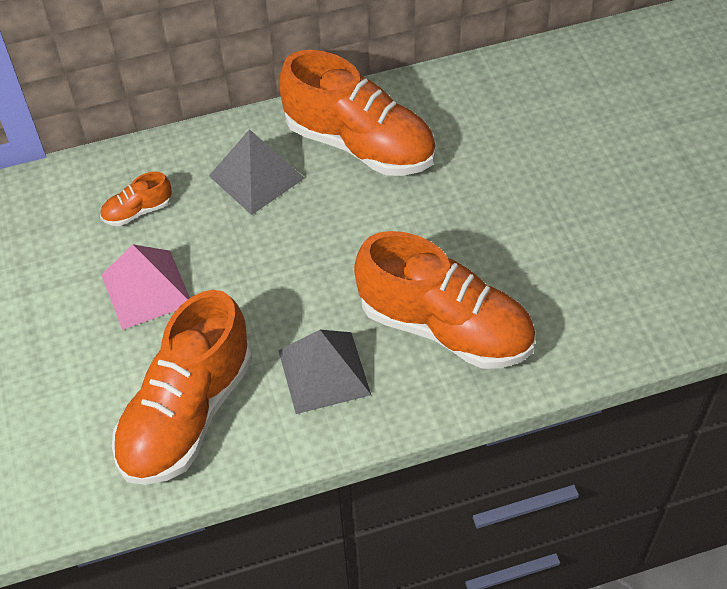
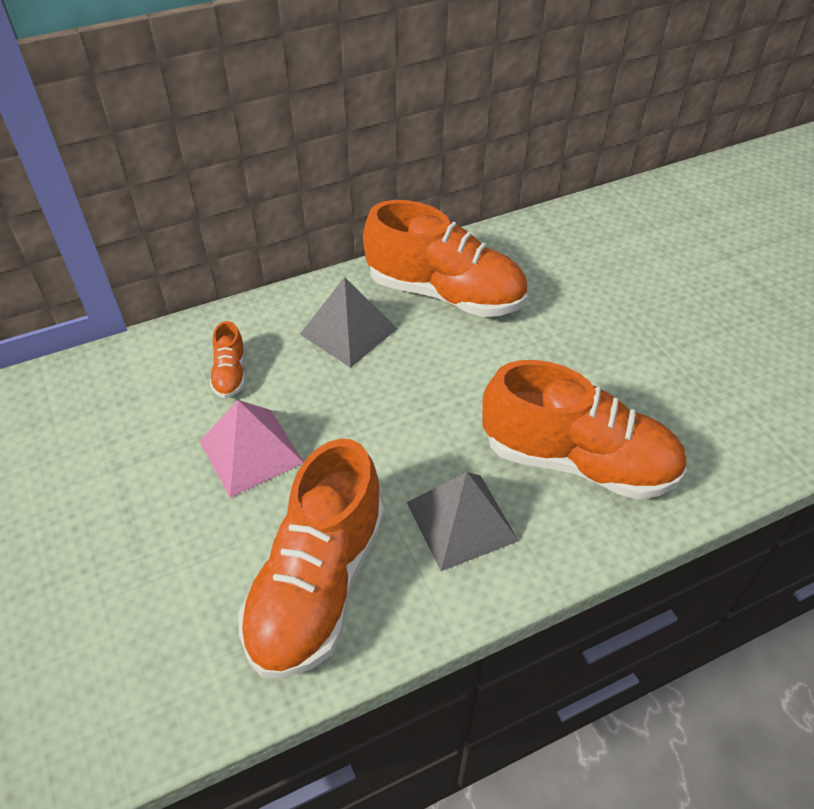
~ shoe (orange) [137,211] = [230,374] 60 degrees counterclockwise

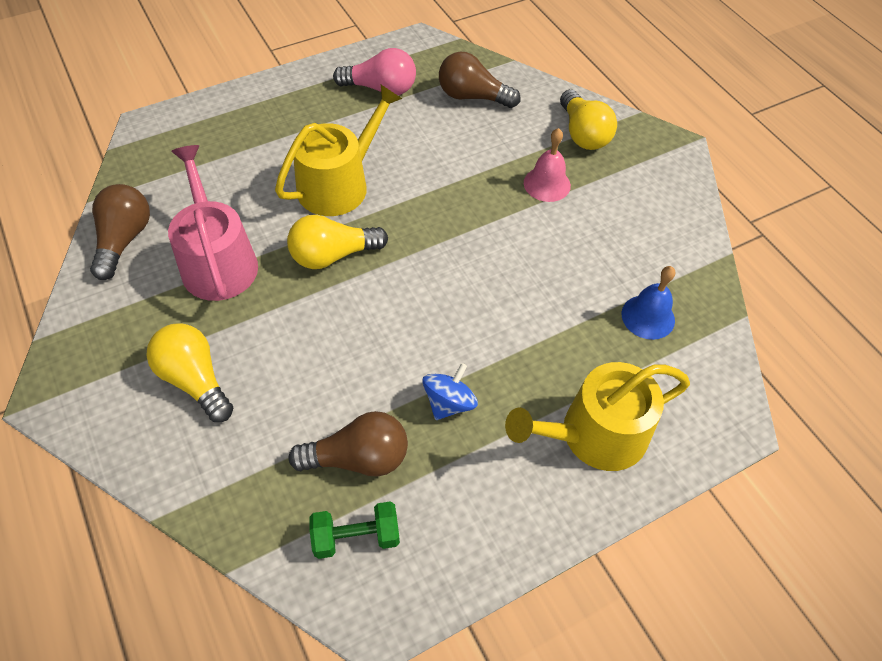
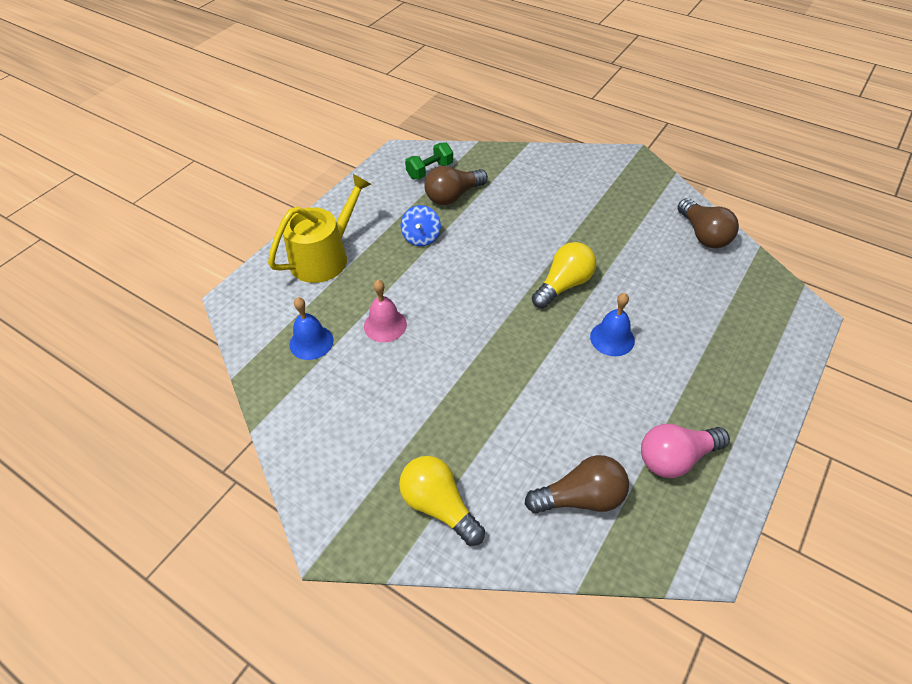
~ bell (pink) [547,184] to [385,325]
~ watering can (yellow) [339,184] to bell (blue) [612,338]
- light bulb (yellow) [195,380]
- watering can (pink) [217,261]

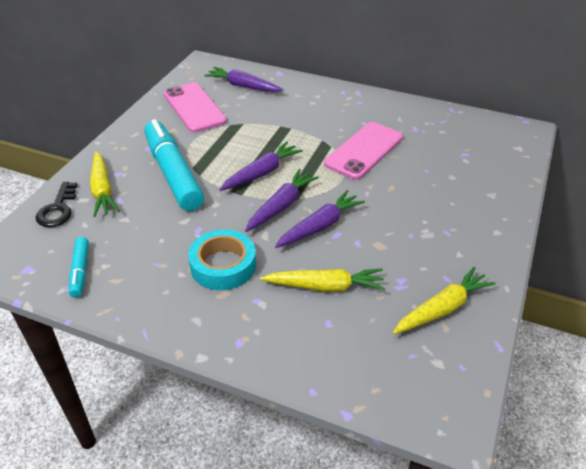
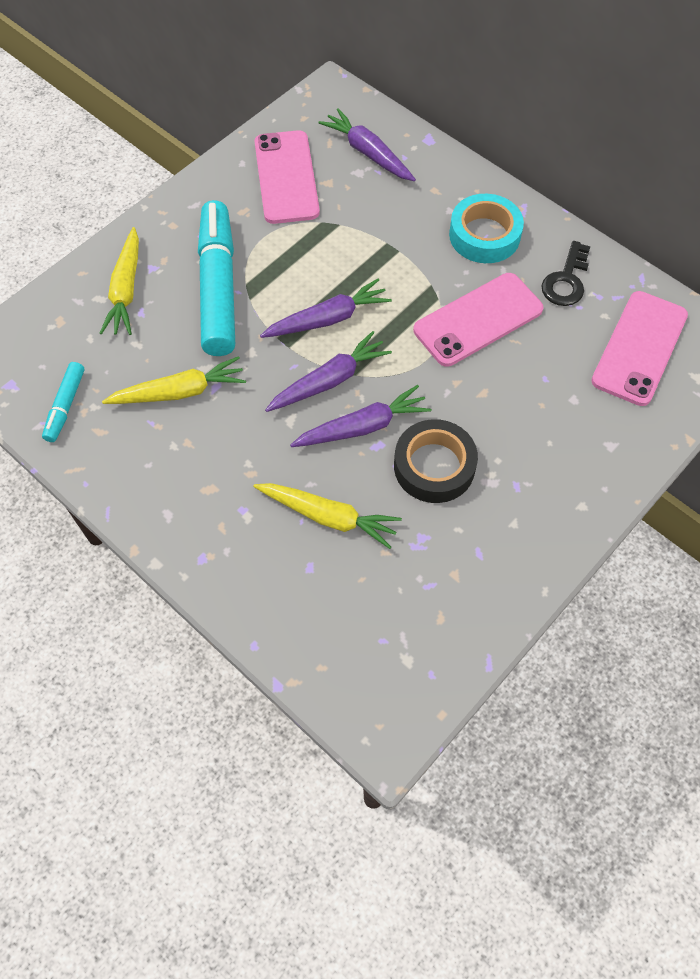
~ carrot (yellow) [442,308] to [179,392]
+ tape (black) [434,466]
~ tape (turquoise) [223,265] to [484,235]
~ key (black) [58,209] to [566,280]
+ phone (pink) [639,348]

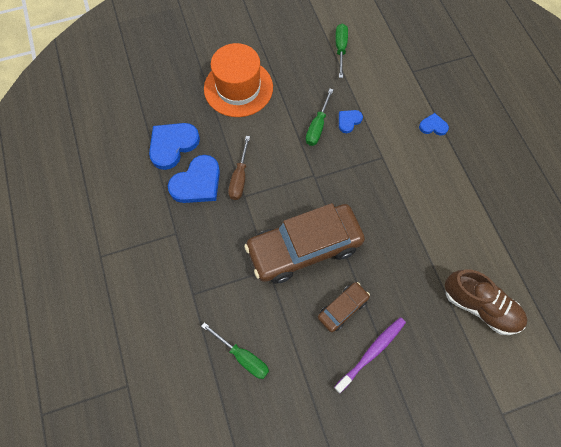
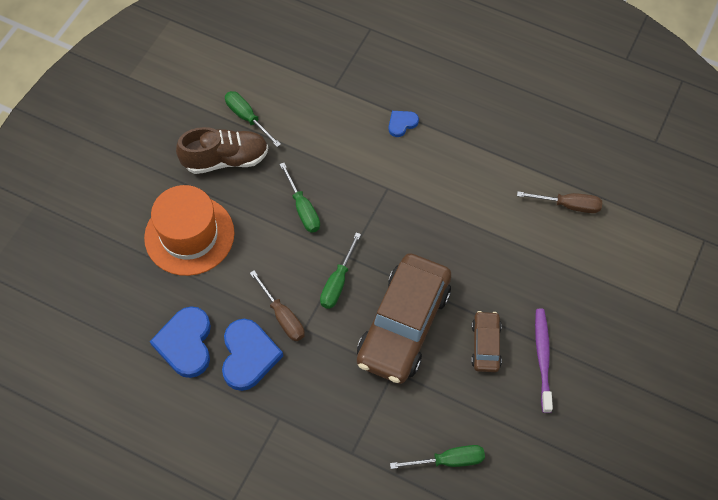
~ shoe (brown) [480,306] to [226,159]
+ screwdriver (green) [338,282]
+ screwdriver (brown) [568,205]
- heart (blue) [349,121]

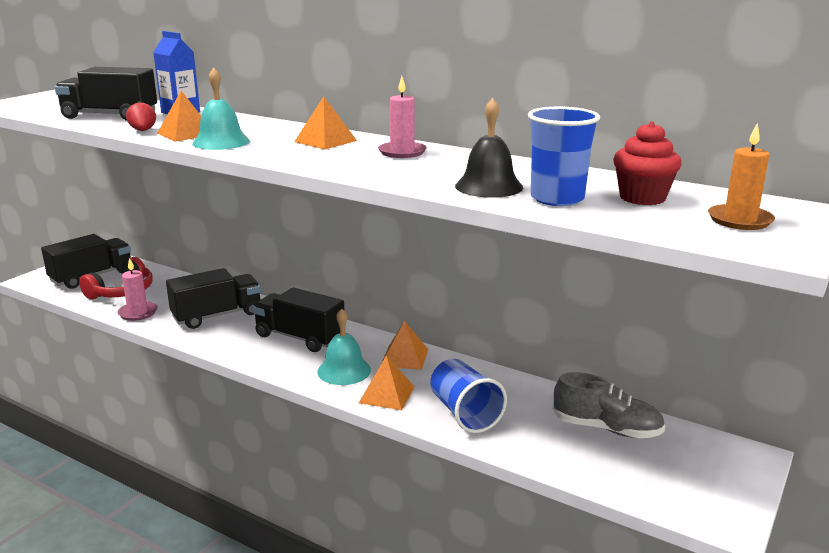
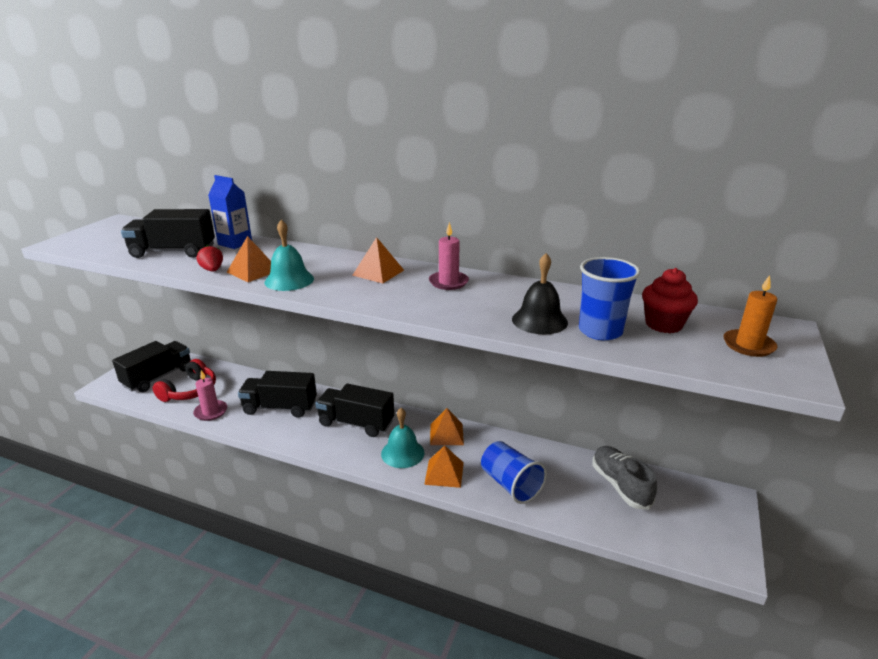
~ truck (black) [217,315] = [280,408] 135 degrees counterclockwise
~ shoe (grey) [606,428] = [620,485] 120 degrees counterclockwise

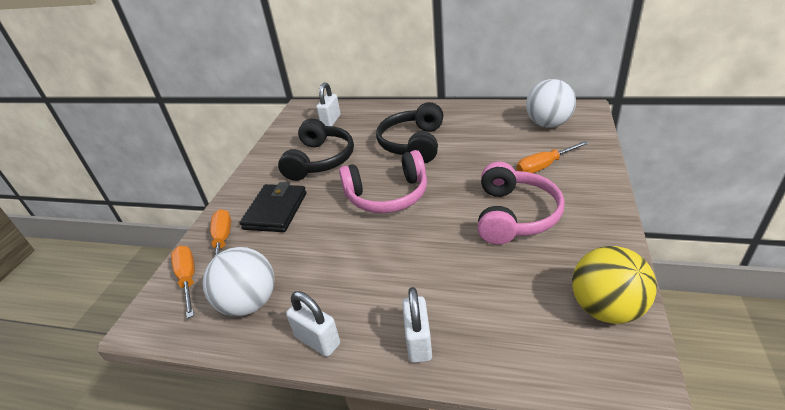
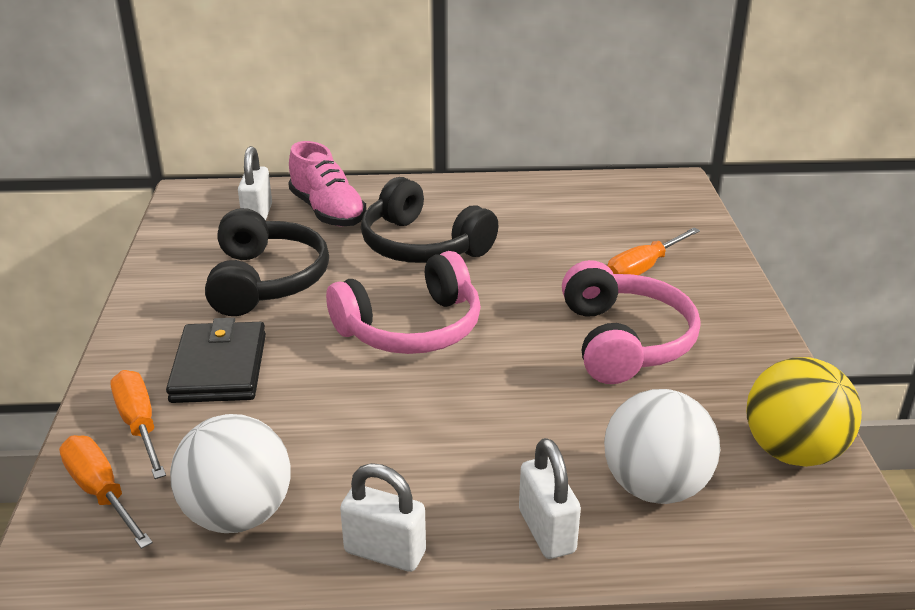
+ shoe (pink) [328,211]
~ headphones (black) [413,144] = [422,245] 45 degrees counterclockwise
~ ball (white) [548,124] to [655,487]

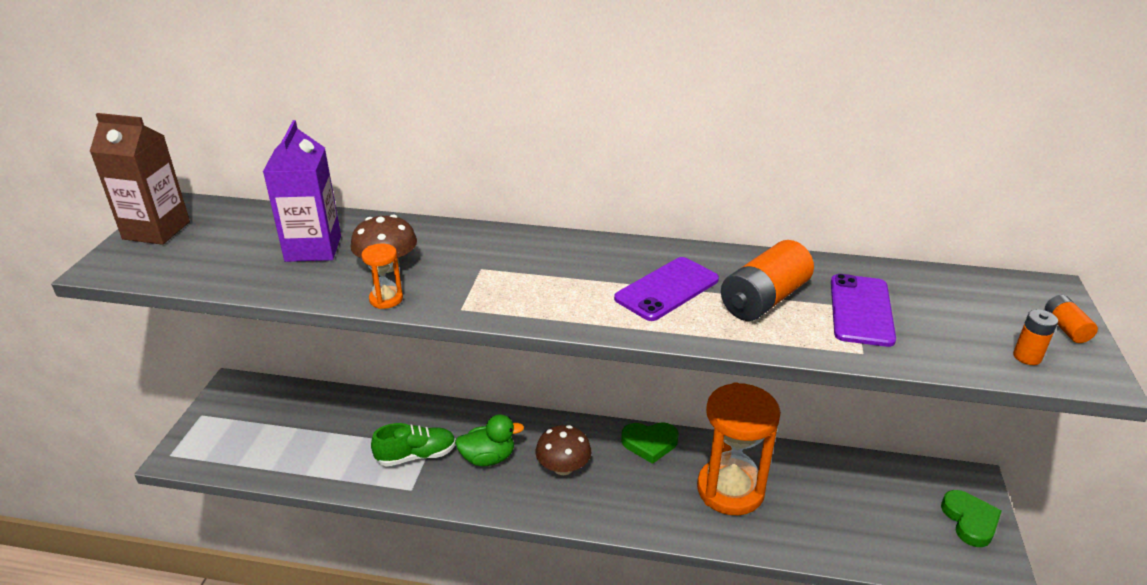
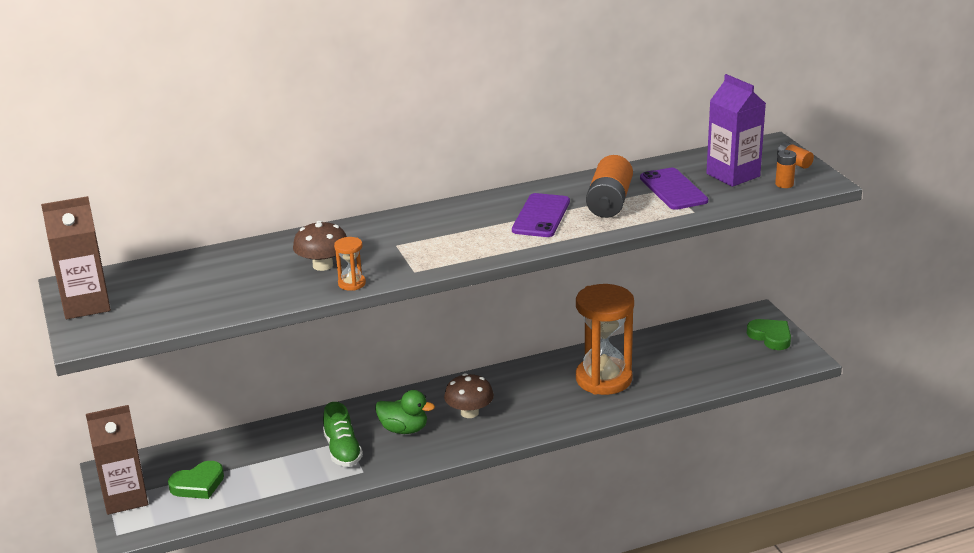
+ carton (brown) [125,498]
~ heart (green) [649,443] to [198,484]
~ shoe (green) [416,455] = [342,450] 120 degrees clockwise
~ duck (green) [488,458] = [404,429] 60 degrees clockwise
~ carton (purple) [313,248] to [733,175]

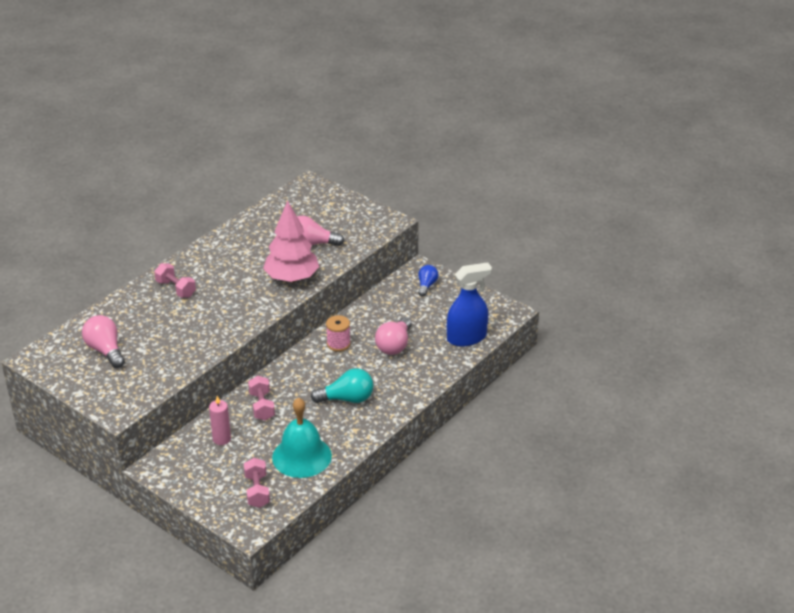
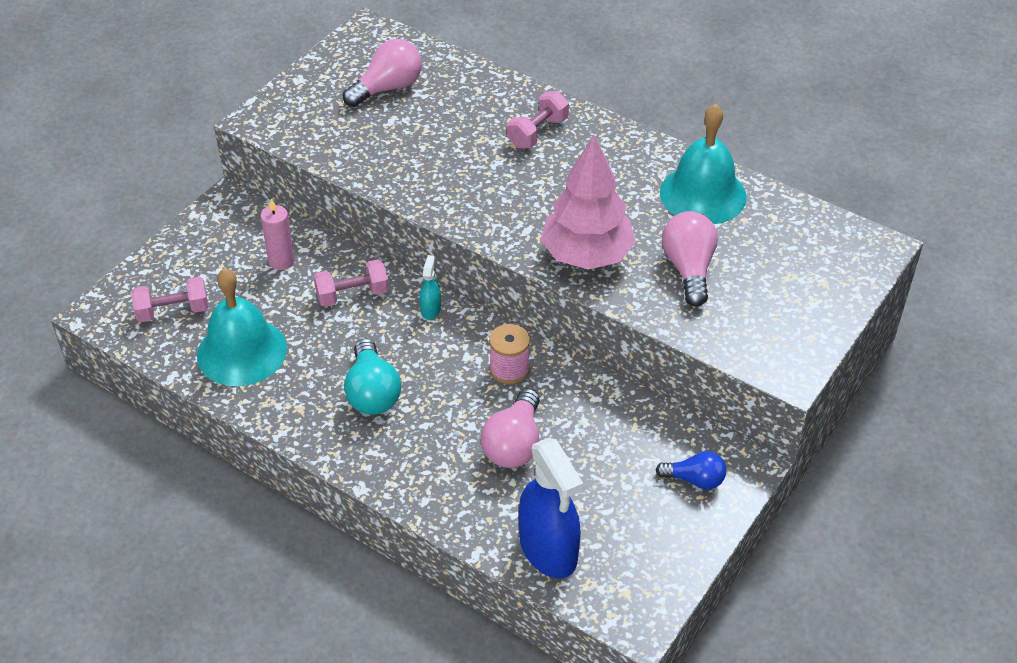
+ spray bottle (turquoise) [430,309]
~ light bulb (pink) [394,345] = [514,444] 90 degrees counterclockwise
+ bell (turquoise) [703,194]

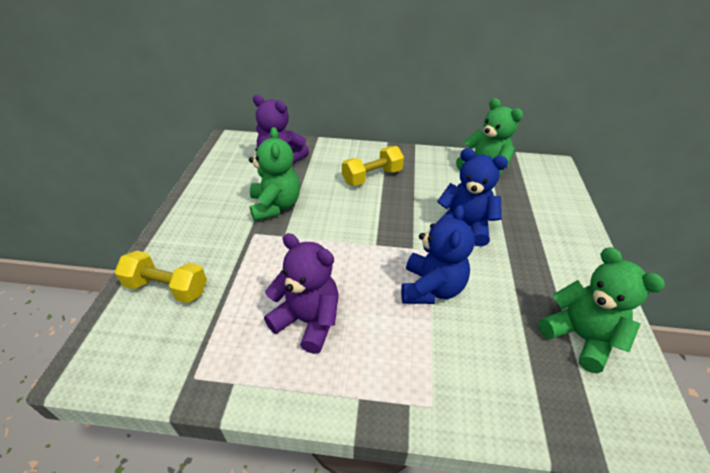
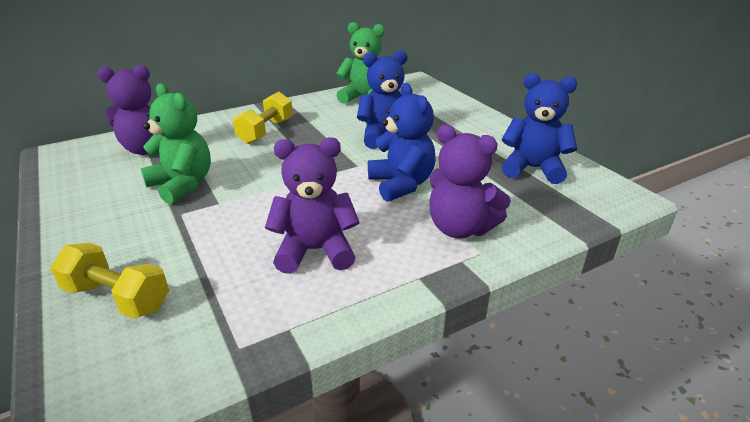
~ dumbbell (yellow) [167,288] = [117,297] 45 degrees clockwise
+ teddy bear (purple) [460,228]
~ teddy bear (green) [580,337] to teddy bear (blue) [533,168]

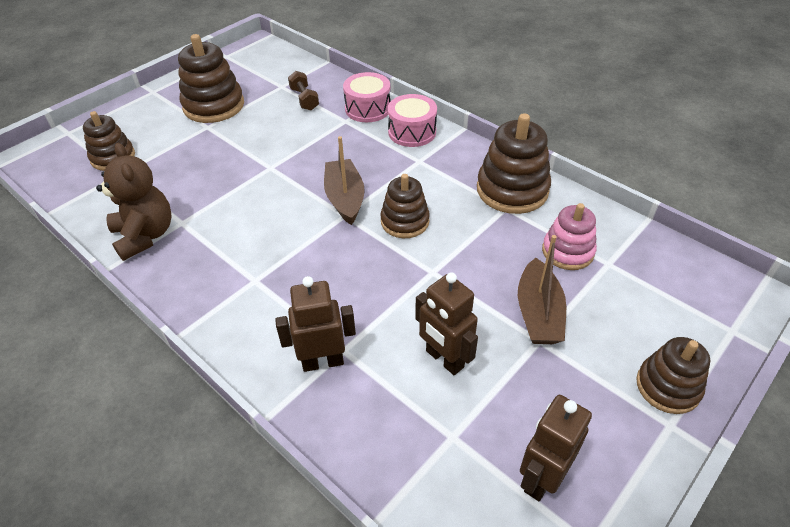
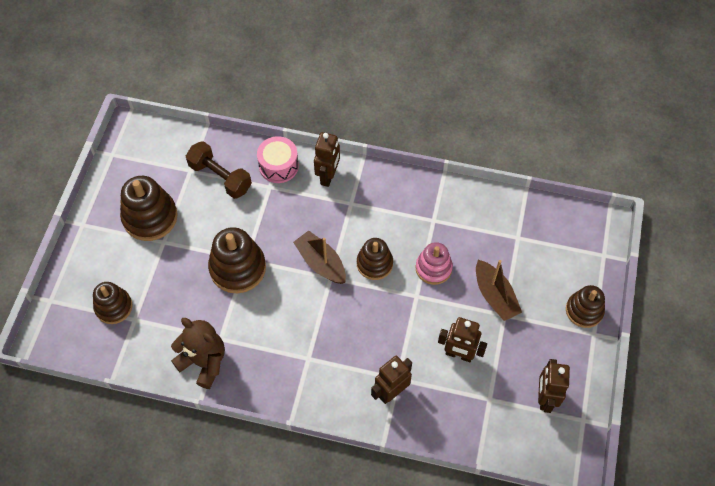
~ dumbbell (brown) [304,99] = [220,177] x1.60
~ stacking toy (brown) [512,190] to [238,268]
~ drum (pink) [412,132] to robot (brown) [328,176]
~ stacking toy (pink) [567,251] to [433,268]

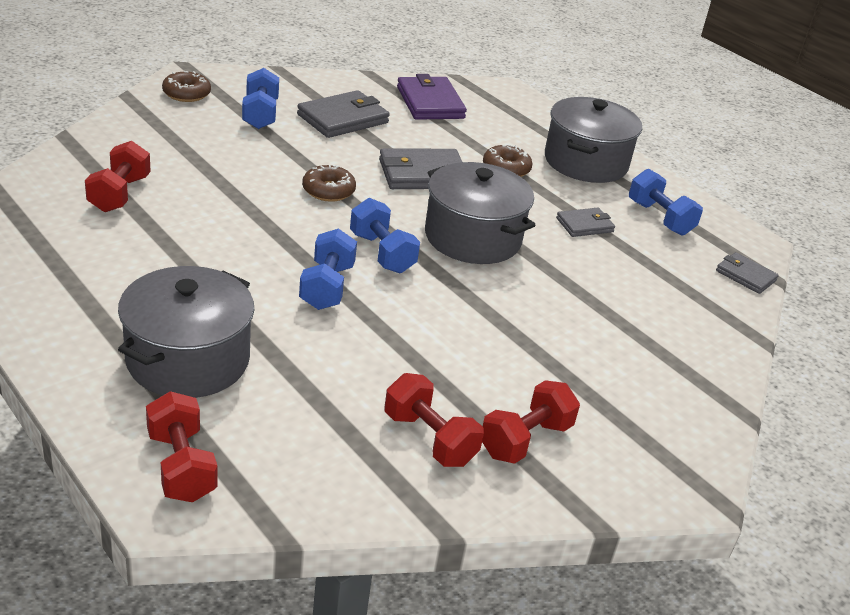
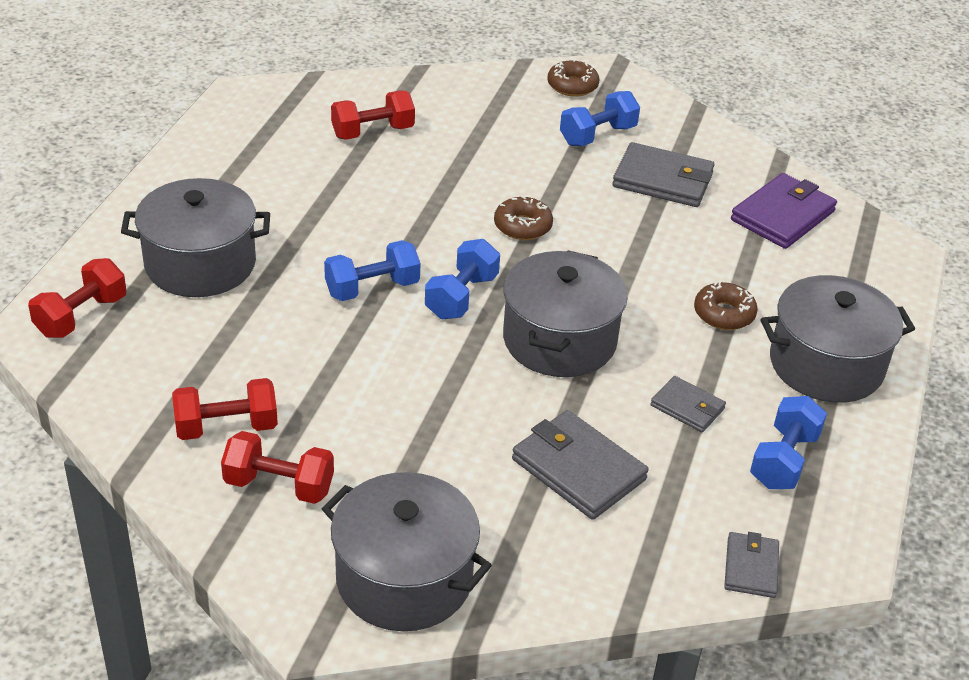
~ dumbbell (red) [429,439] = [226,427] 60 degrees clockwise
+ pot (grey) [404,578]
~ wallet (grey) [422,174] to [578,469]

